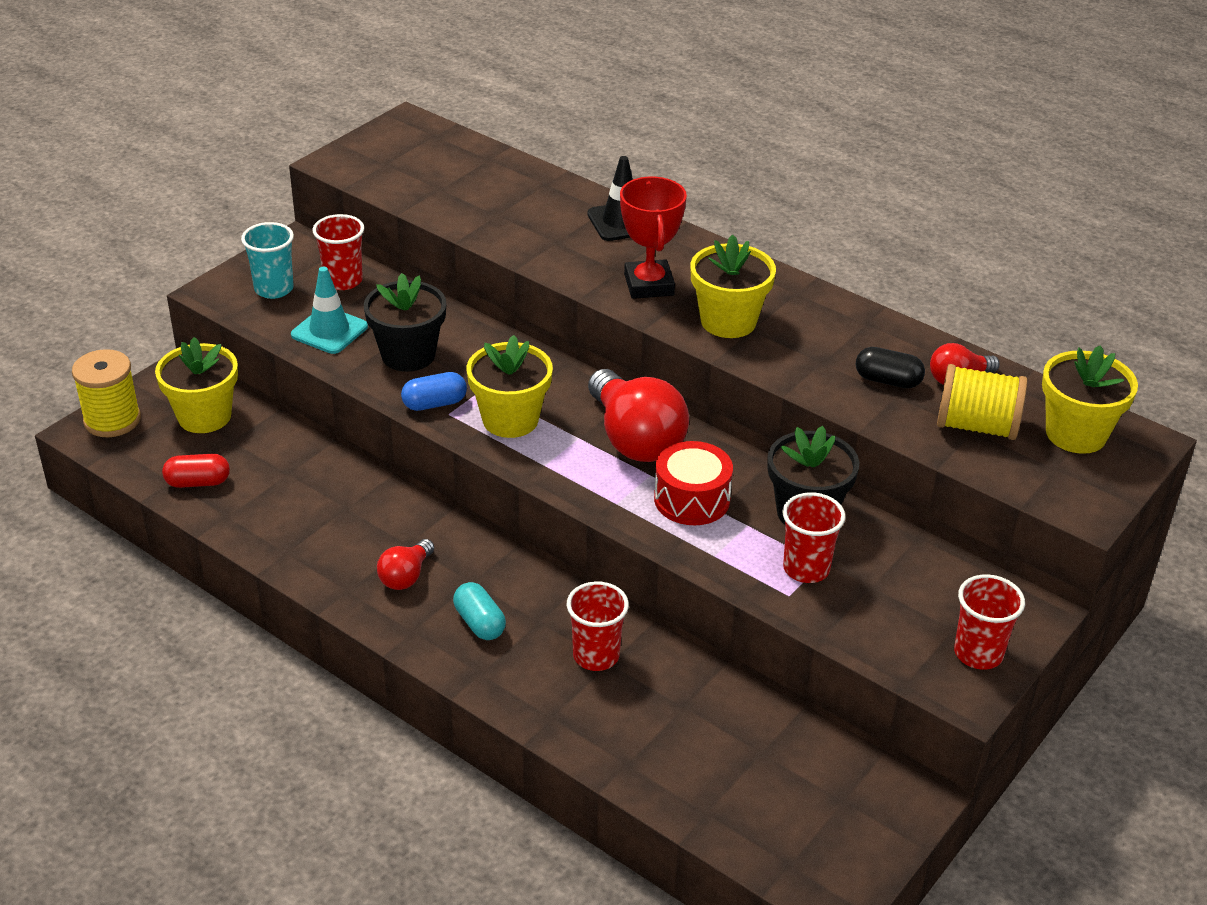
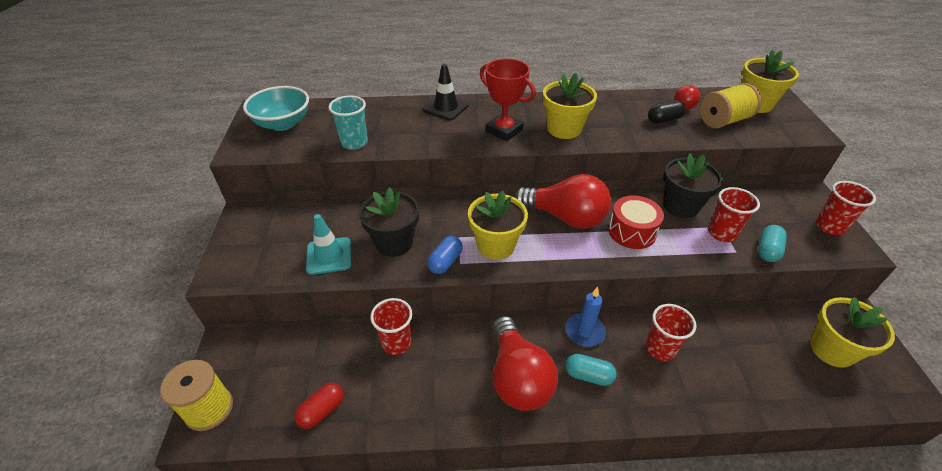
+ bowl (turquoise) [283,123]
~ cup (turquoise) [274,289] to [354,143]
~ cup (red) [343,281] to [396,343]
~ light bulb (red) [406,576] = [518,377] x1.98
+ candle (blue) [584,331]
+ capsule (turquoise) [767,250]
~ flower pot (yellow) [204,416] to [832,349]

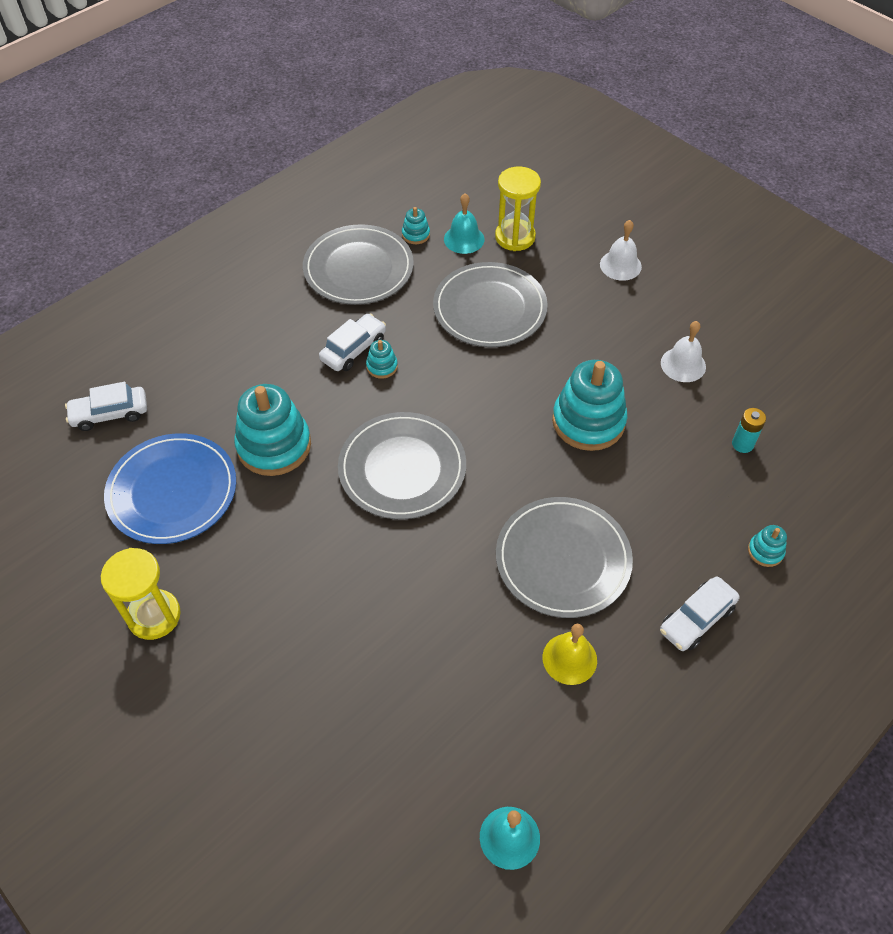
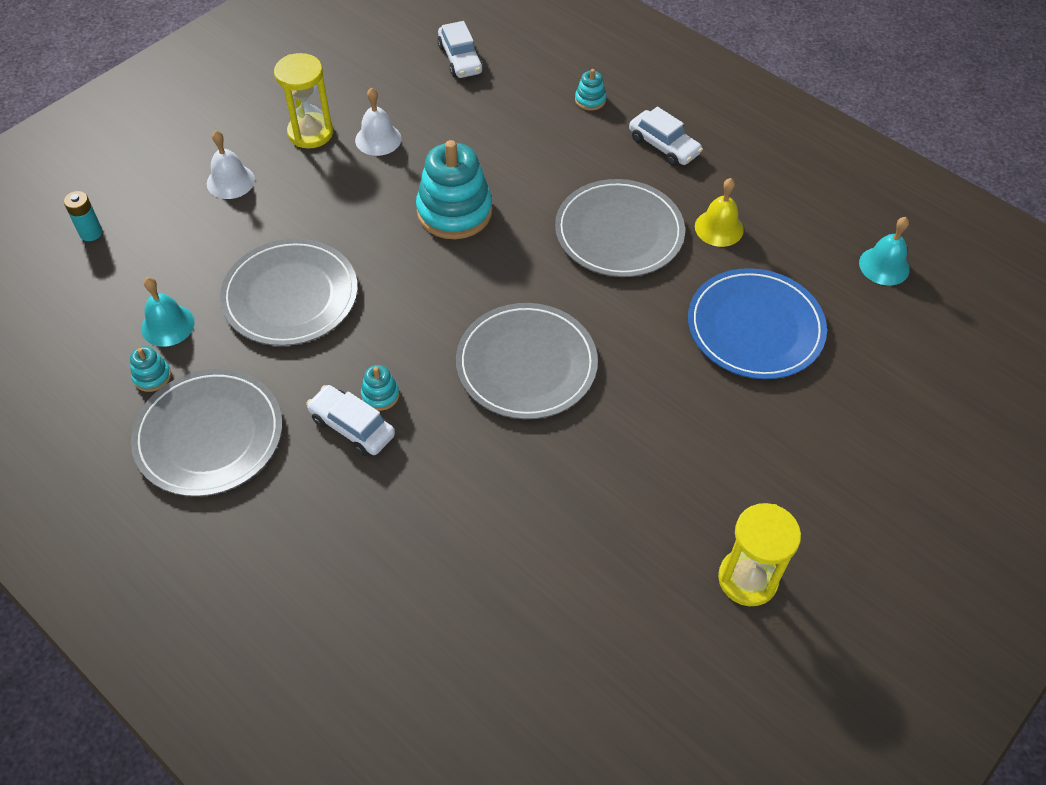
~ battery (turquoise) [742,444] to [91,233]
~ hourglass (yellow) [515,237] to [310,133]
~ car (white) [110,414] to [460,59]
~ plate (blue) [172,491] to [755,327]
- stacking toy (turquoise) [274,445]

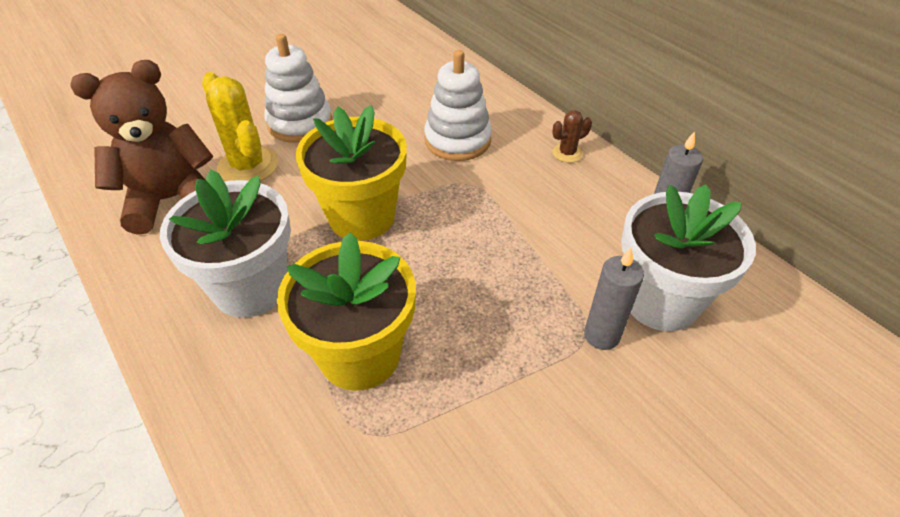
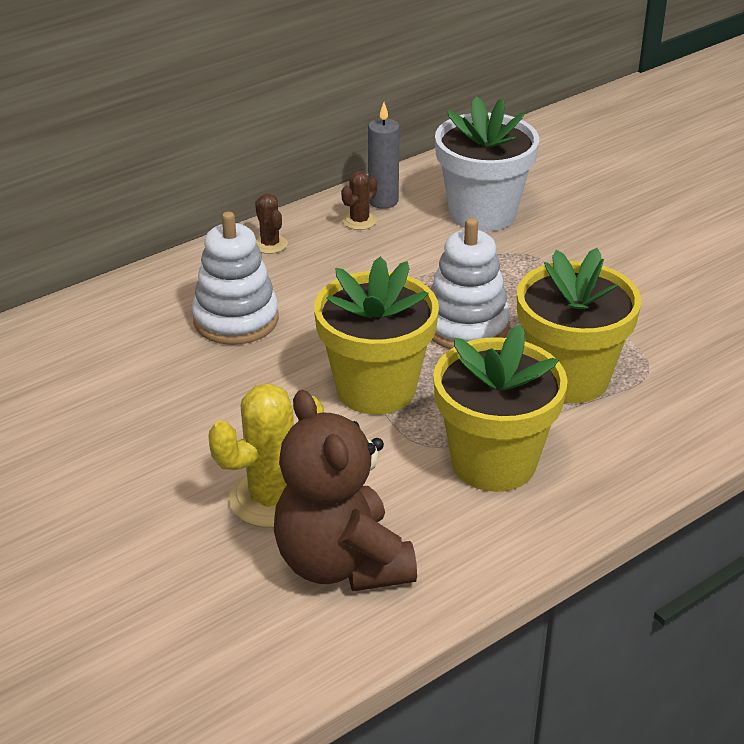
+ cactus (brown) [359,221]
~ stacking toy (white) [300,123] to [466,326]
~ flower pot (white) [251,288] to flower pot (yellow) [493,462]
- candle (grey) [601,335]

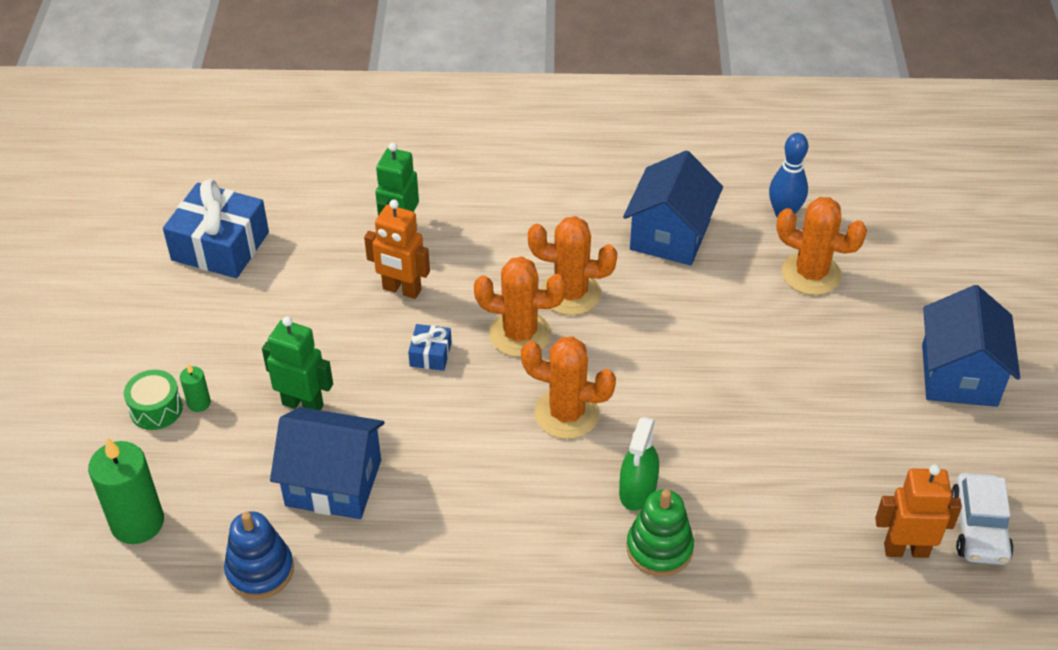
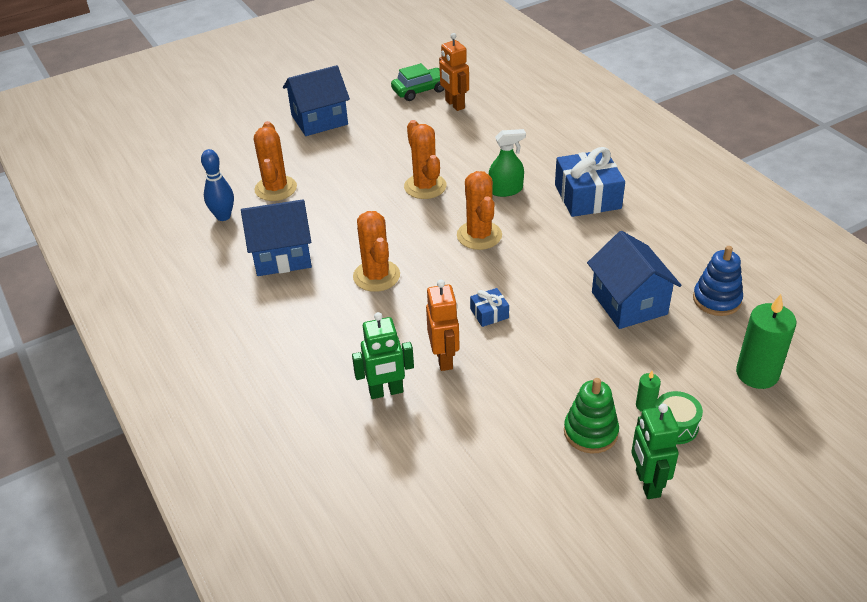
~ car (white) [979,528] to car (green) [420,90]
~ cactus (orange) [520,334] to [425,186]
~ gift (blue) [220,246] to [587,196]
~ stacking toy (green) [659,548] to [590,432]
~ robot (green) [303,404] to [647,483]

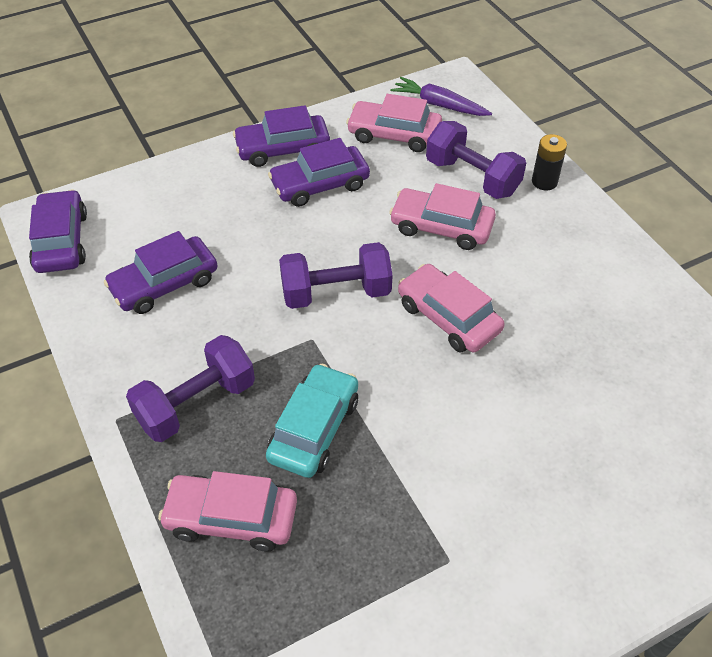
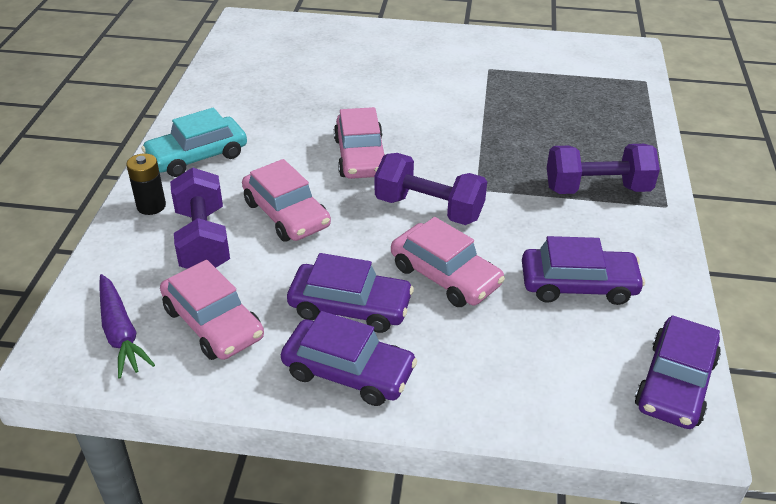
~ car (turquoise) [314,429] to [197,156]
~ car (pink) [231,518] to [445,276]

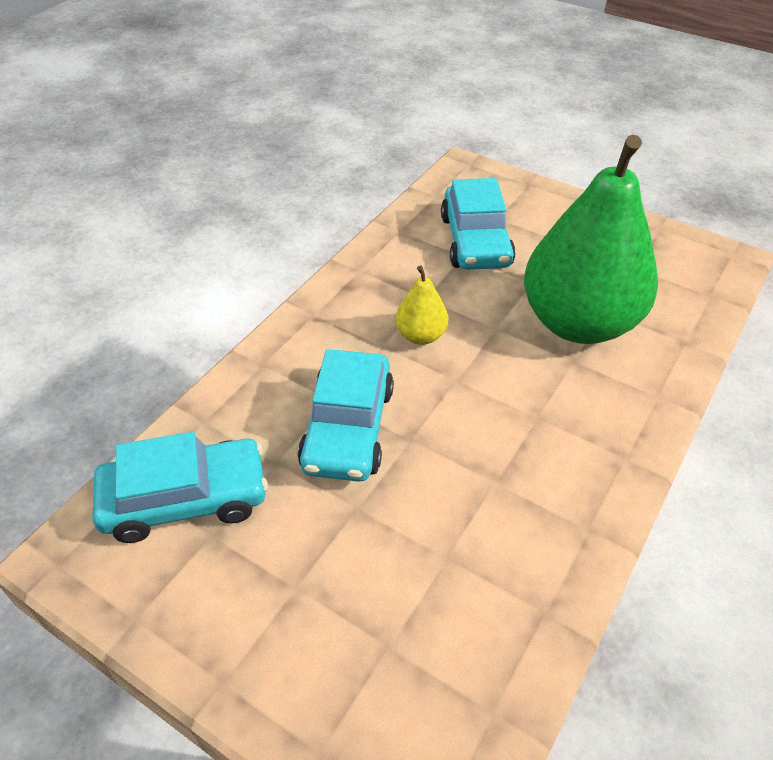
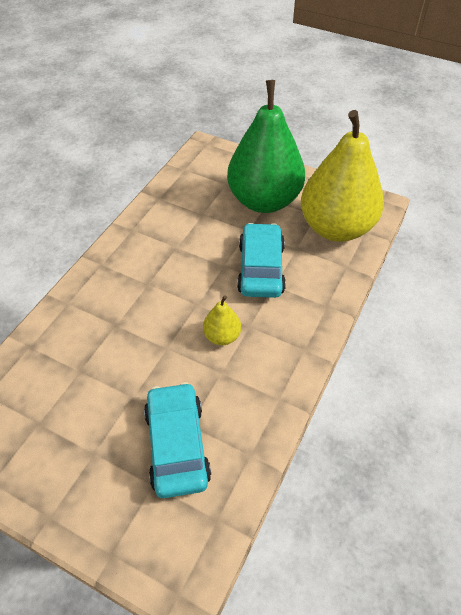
~ pear (green) [578,323] to [264,200]
~ car (turquoise) [185,499] to pear (yellow) [336,228]

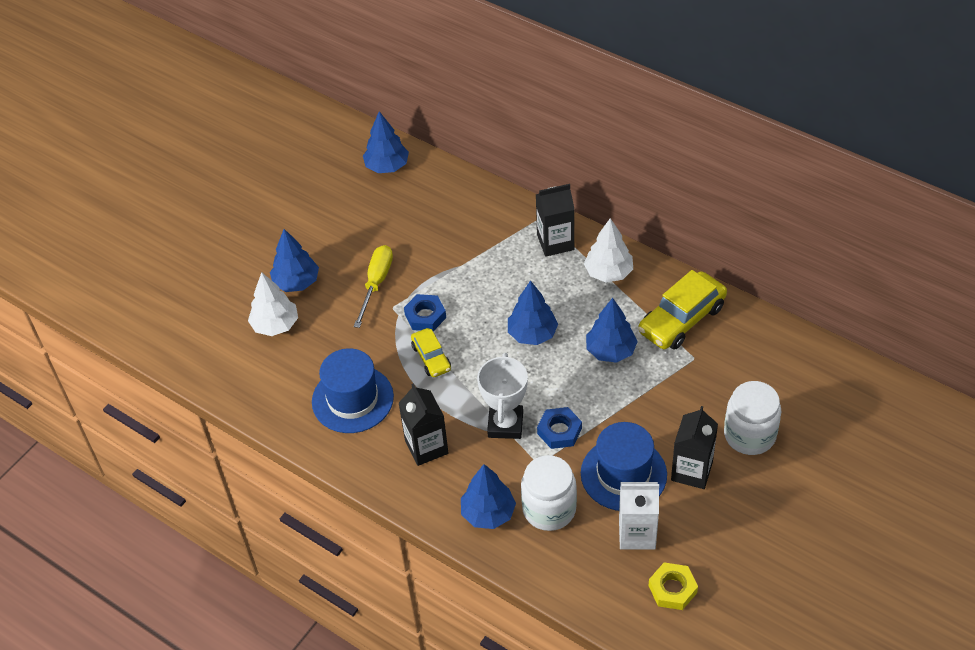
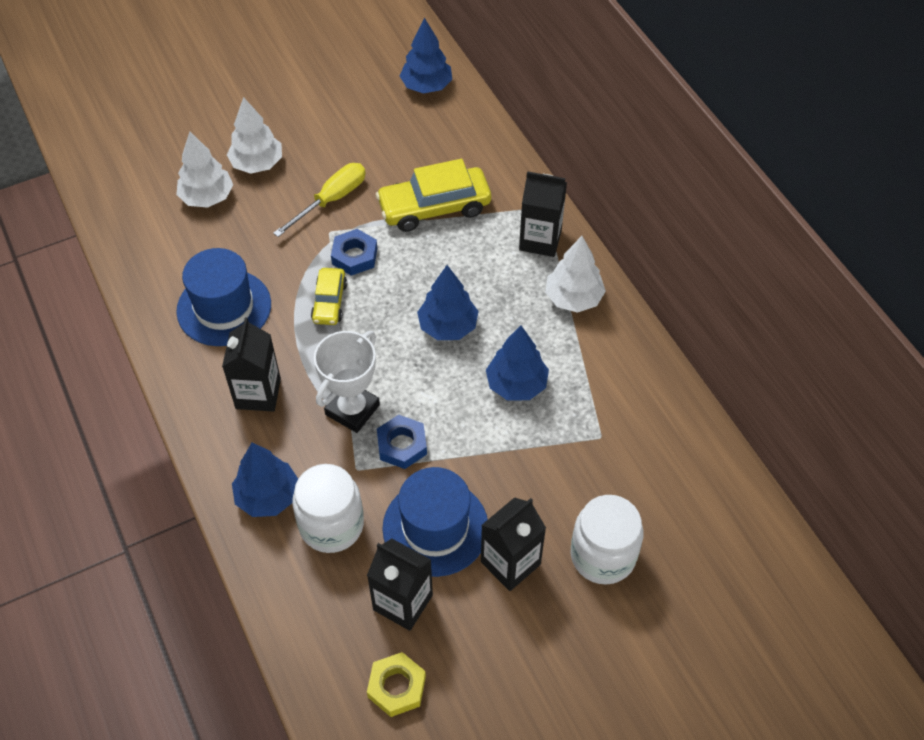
~ tree (blue) [296,282] to tree (white) [257,164]
~ carton (white) [637,534] to carton (black) [403,602]
~ car (yellow) [681,319] to [434,207]

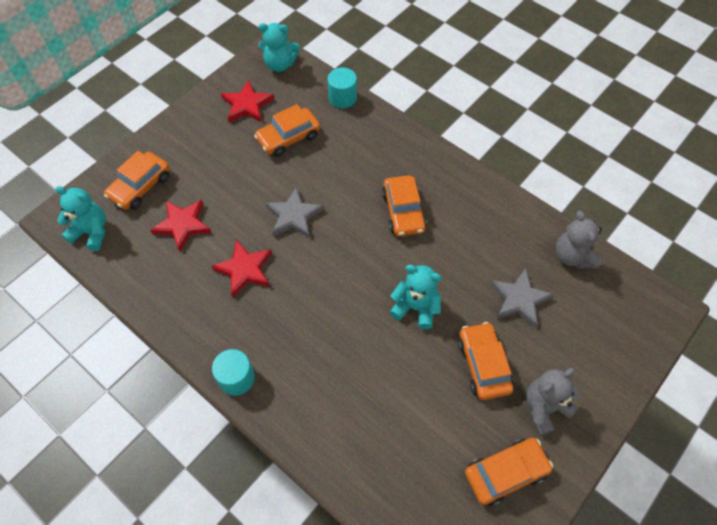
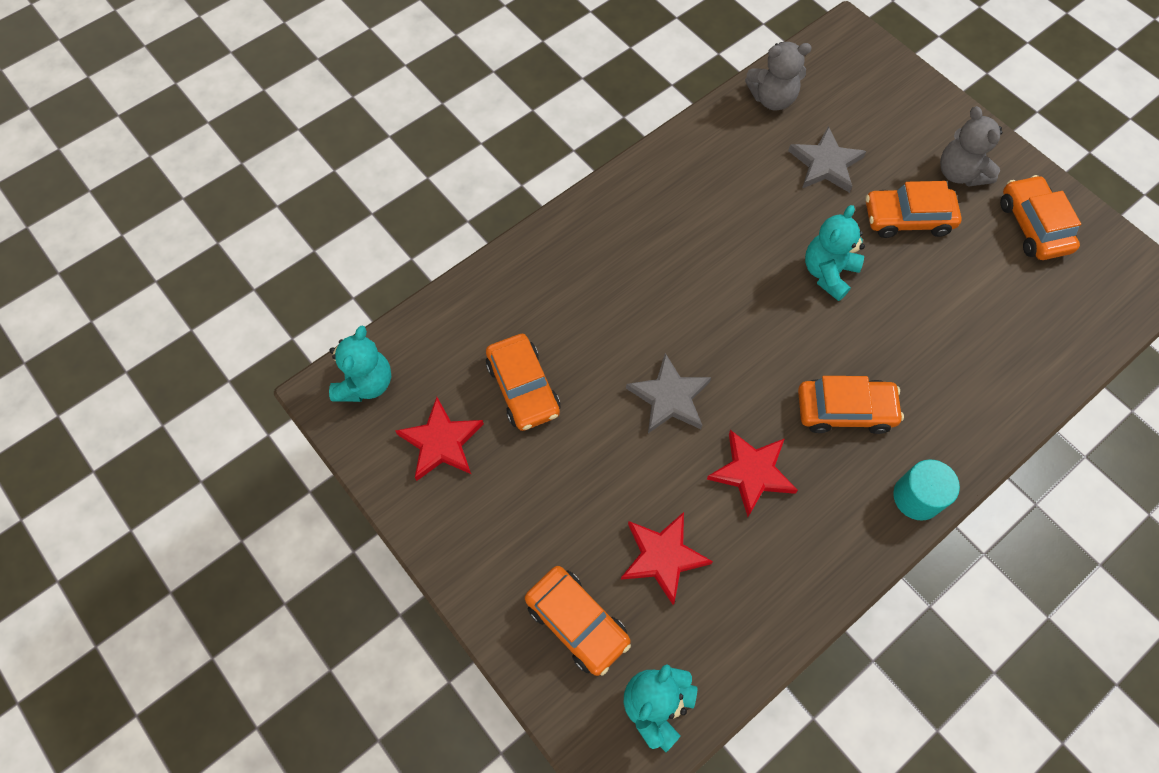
~ car (orange) [403,211] to [845,410]
- cylinder (turquoise) [342,98]

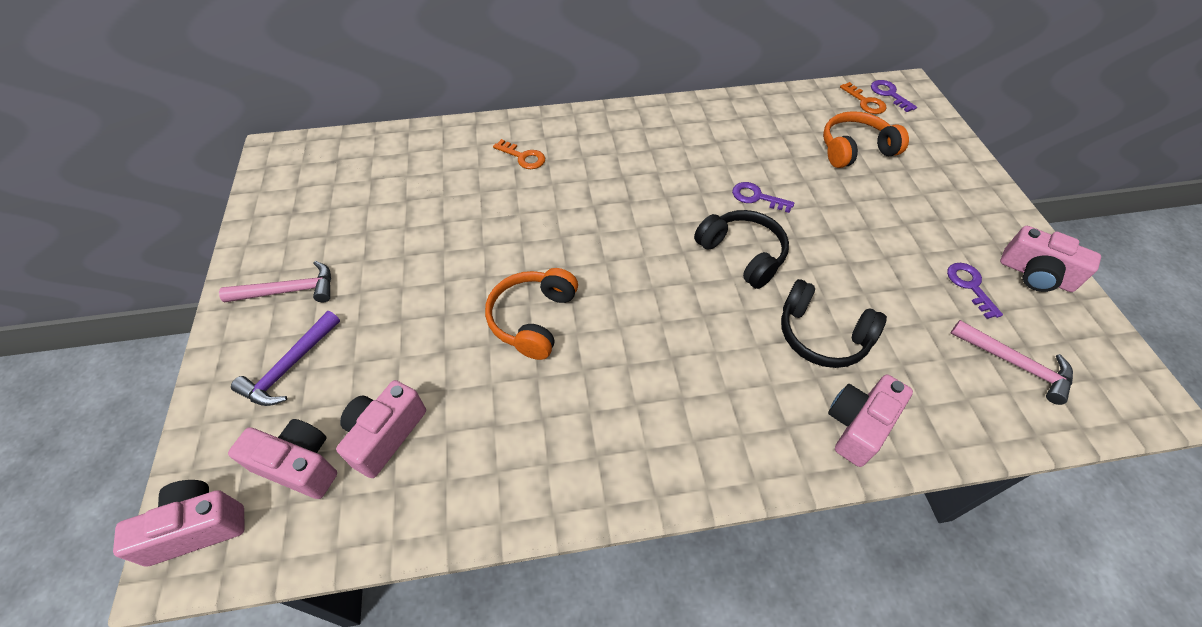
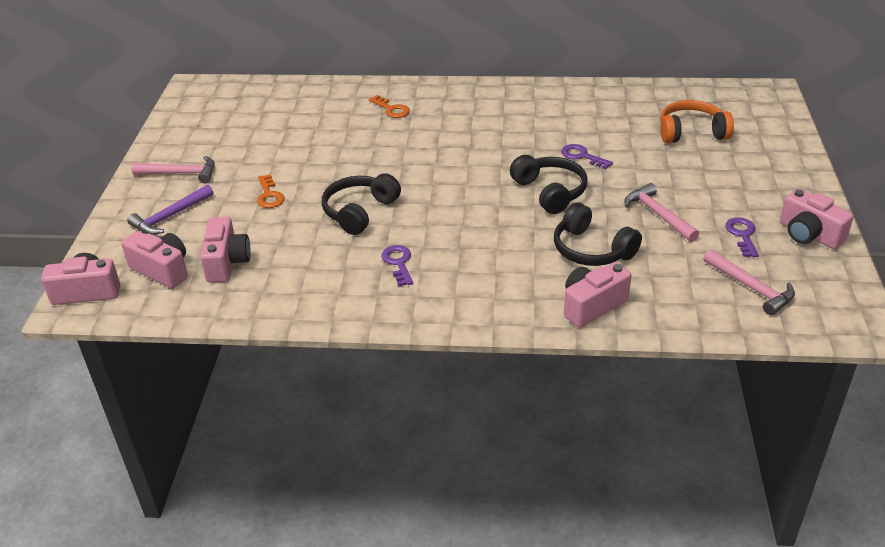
~ camera (pink) [385,435] = [227,262] 135 degrees clockwise
~ key (orange) [865,102] to [269,195]
~ headphones (orange) [533,319] to headphones (black) [359,212]
~ key (purple) [889,94] to [398,263]
+ hammer (pink) [658,215]

